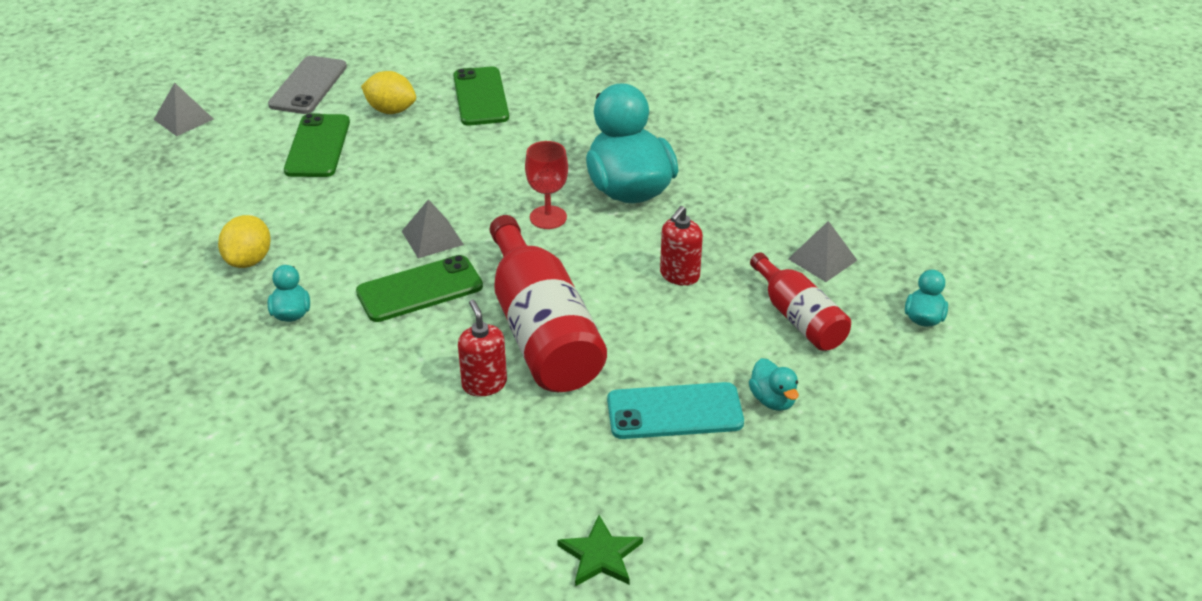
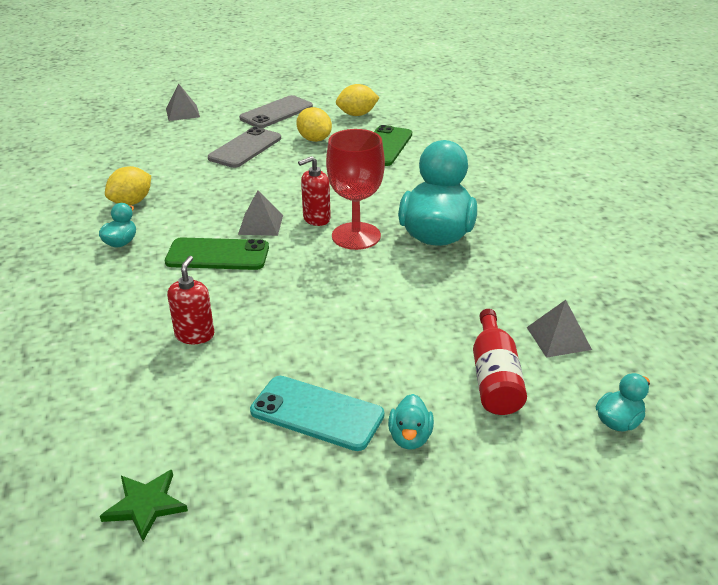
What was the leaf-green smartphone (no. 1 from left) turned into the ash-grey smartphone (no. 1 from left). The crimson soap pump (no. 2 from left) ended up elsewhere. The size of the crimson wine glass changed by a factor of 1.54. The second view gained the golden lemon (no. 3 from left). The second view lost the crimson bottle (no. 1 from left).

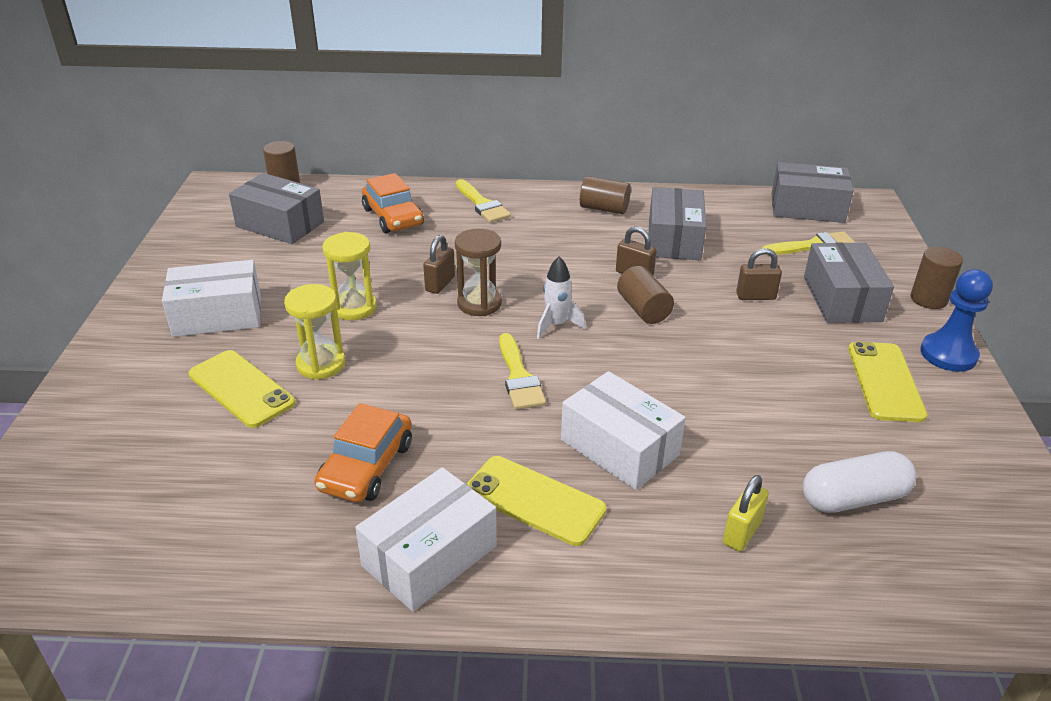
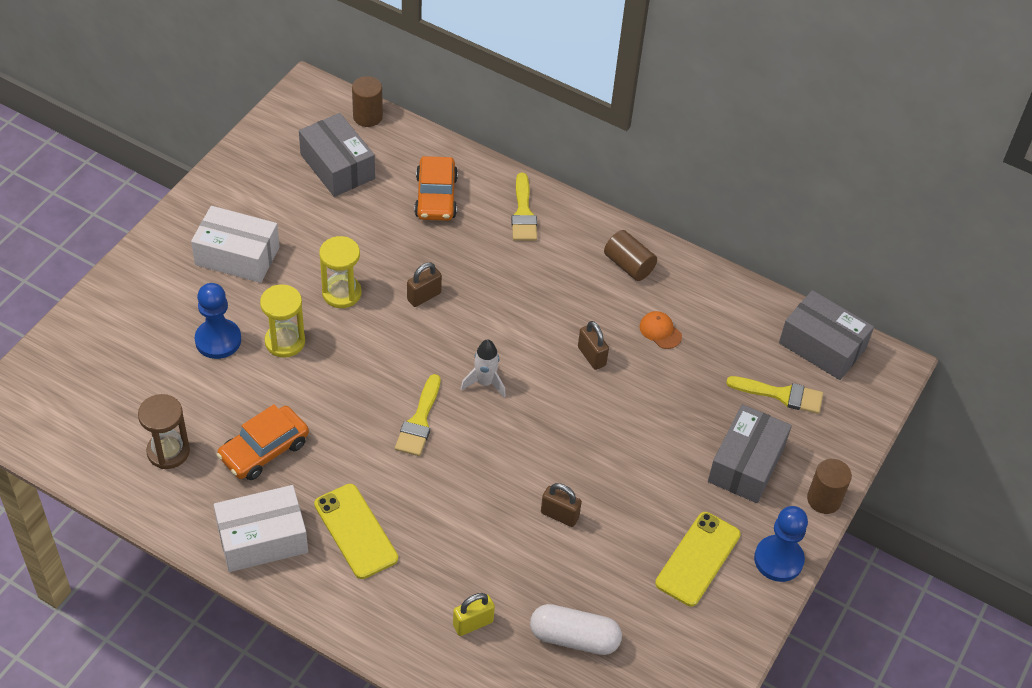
The russet sandglass ended up elsewhere. Where the golden smartphone (no. 1 from left) stood, the cobalt pawn (no. 1 from left) came to stand. The russet small lock (no. 3 from left in the first image) ended up elsewhere. Where the ash-grey package (no. 2 from left) stood, the bright orange baseball cap came to stand. The second view lost the pure white package (no. 3 from left). The second view lost the russet cylinder (no. 3 from left).

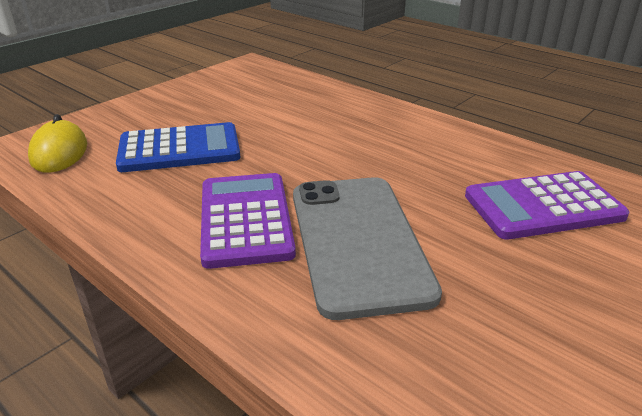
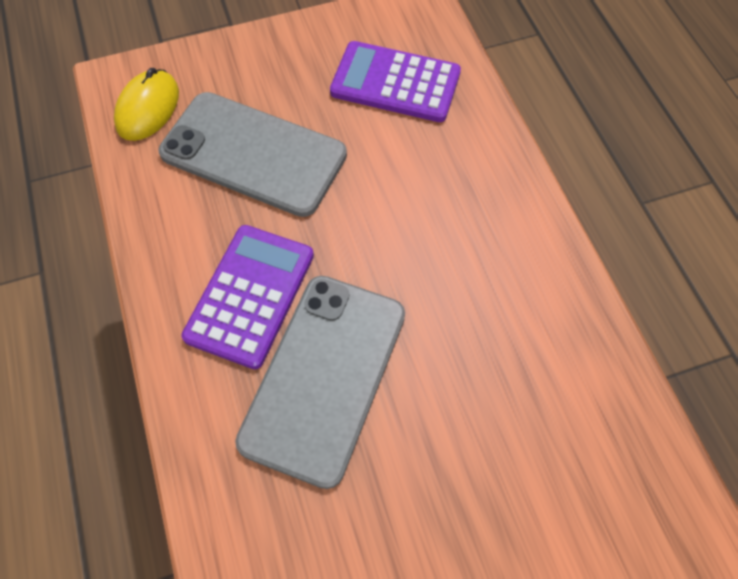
Where the cobalt adding machine stood, the ash-grey smartphone (no. 1 from left) came to stand. The purple adding machine (no. 2 from left) ended up elsewhere.

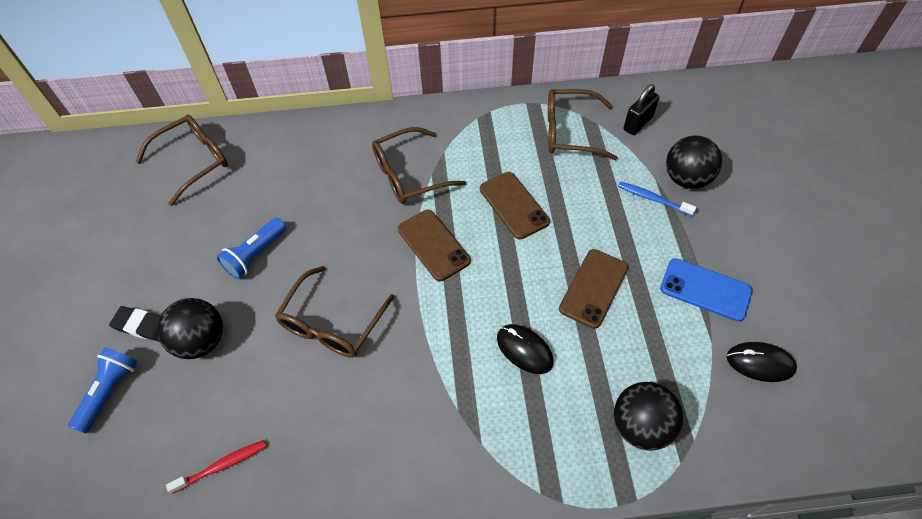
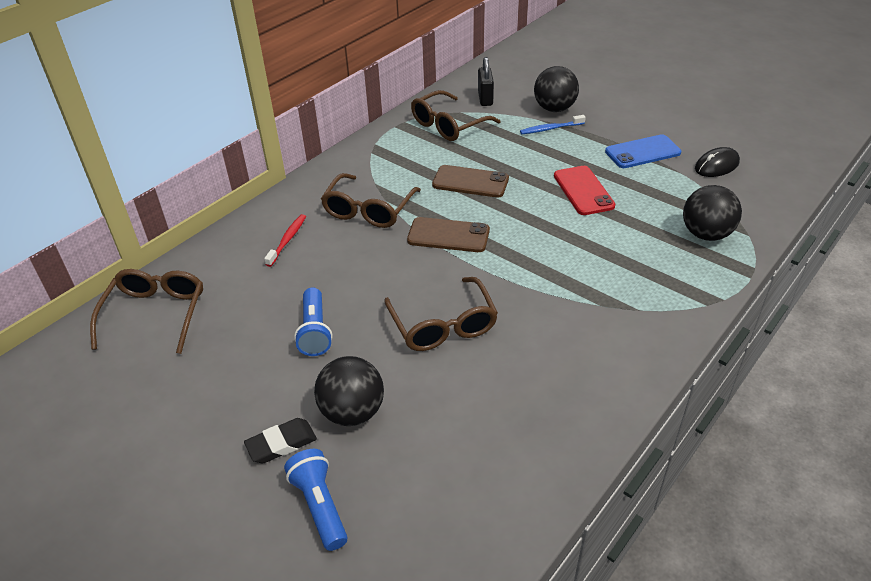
The crimson tooth brush ended up elsewhere. What was the russet smartphone (no. 3 from left) turned into the crimson smartphone. The second view lost the ebony PC mouse (no. 1 from left).

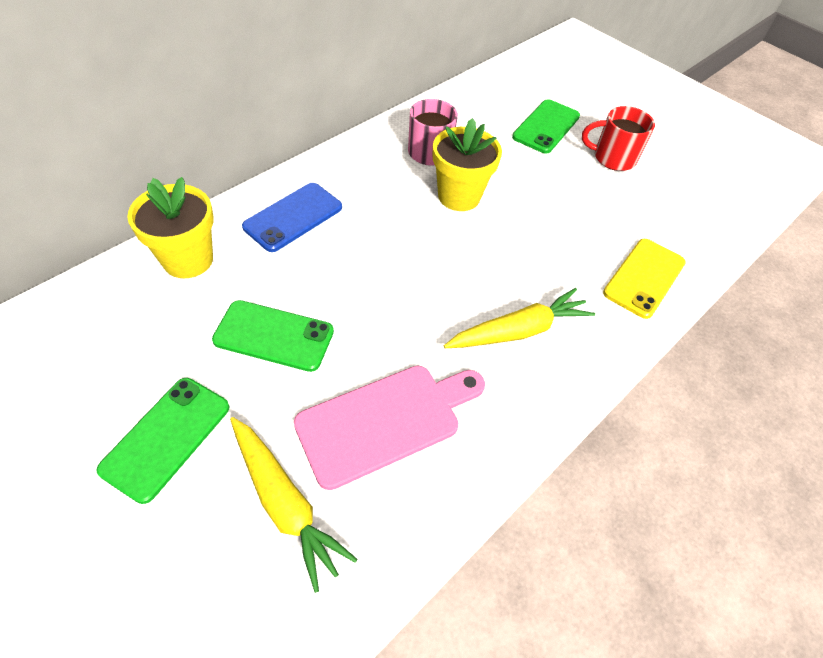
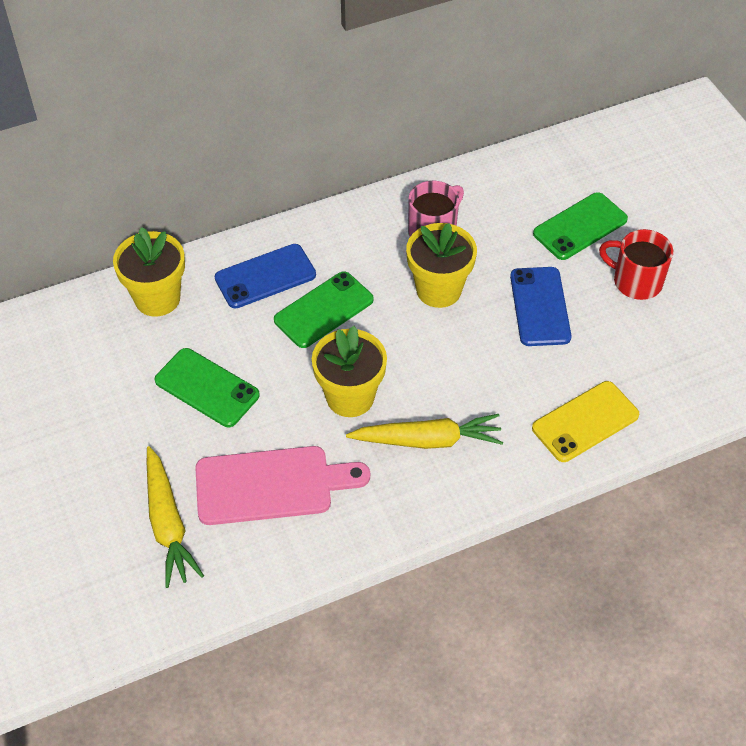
The leaf-green smartphone (no. 1 from left in the first image) ended up elsewhere. The second view gained the golden flower pot (no. 2 from left). The second view gained the cobalt smartphone (no. 2 from left).

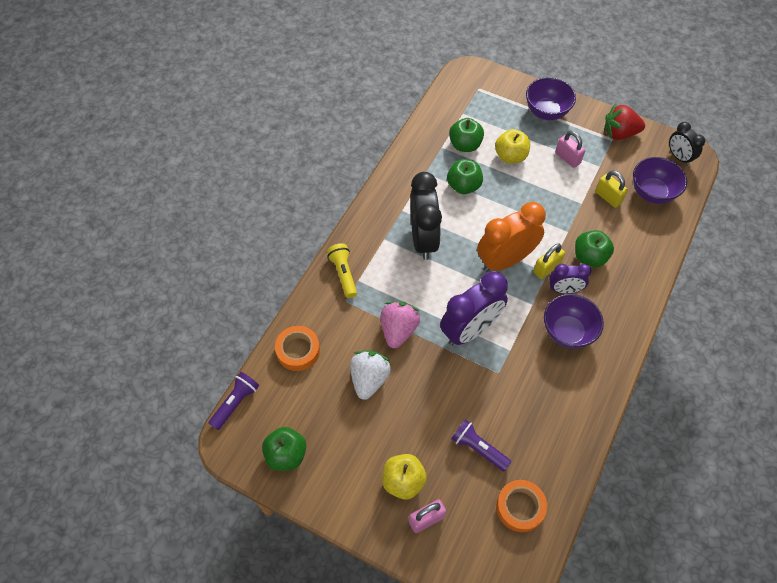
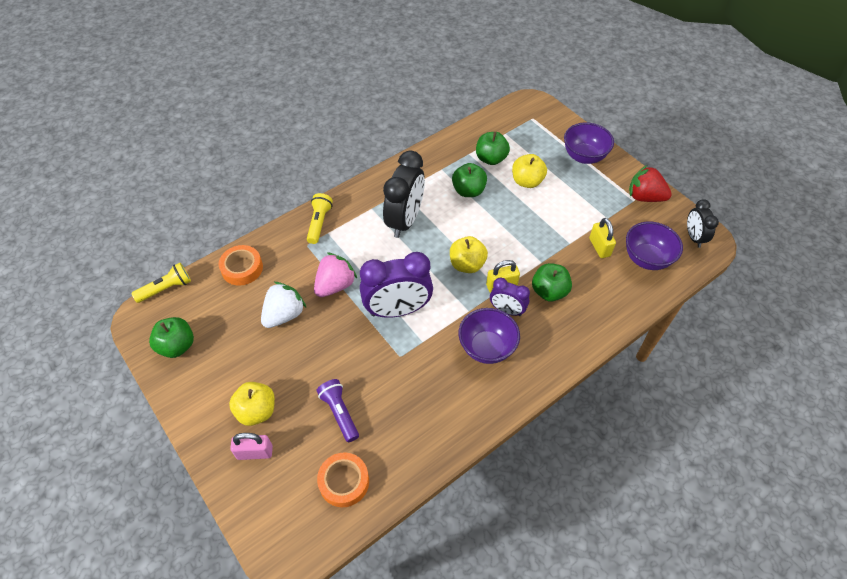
What was the purple pocket torch (no. 1 from left) turned into the golden pocket torch (no. 1 from left). Where the bright orange clock stood, the golden apple (no. 2 from left) came to stand. The second view lost the pink small lock (no. 2 from left).

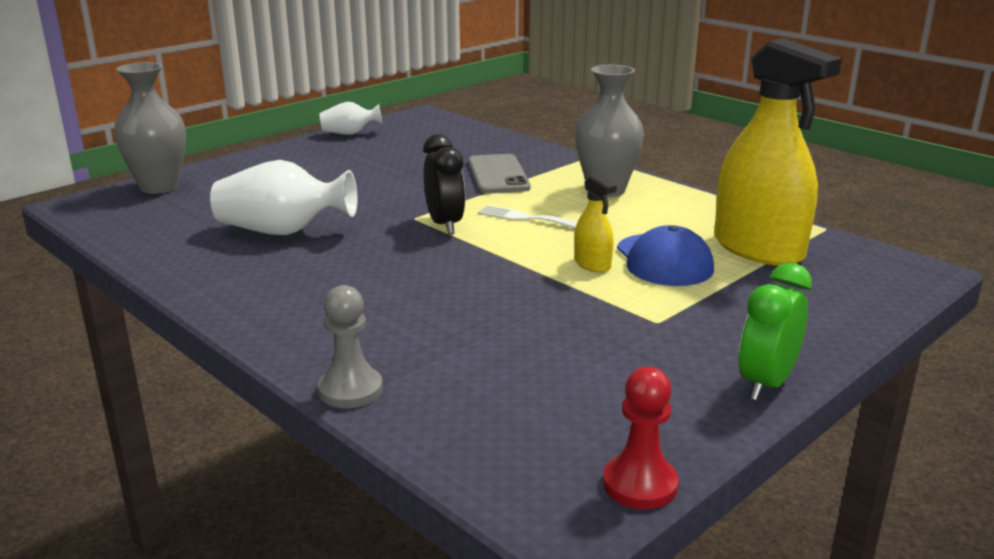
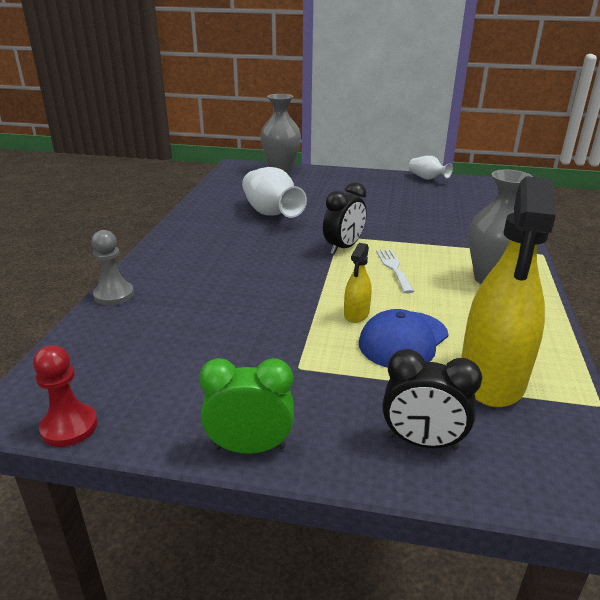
The second view gained the ebony clock (no. 2 from left). The second view lost the ash-grey smartphone.

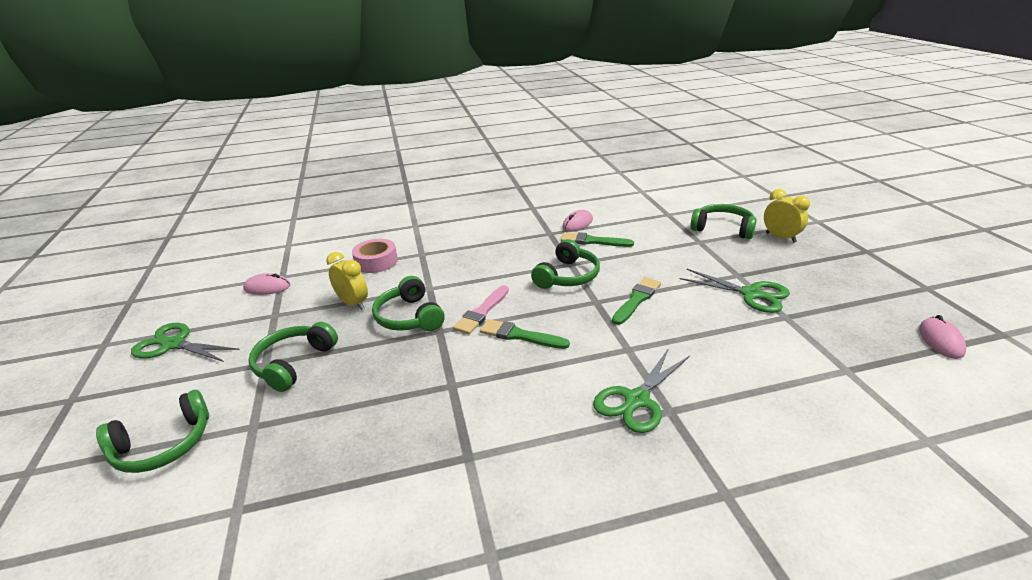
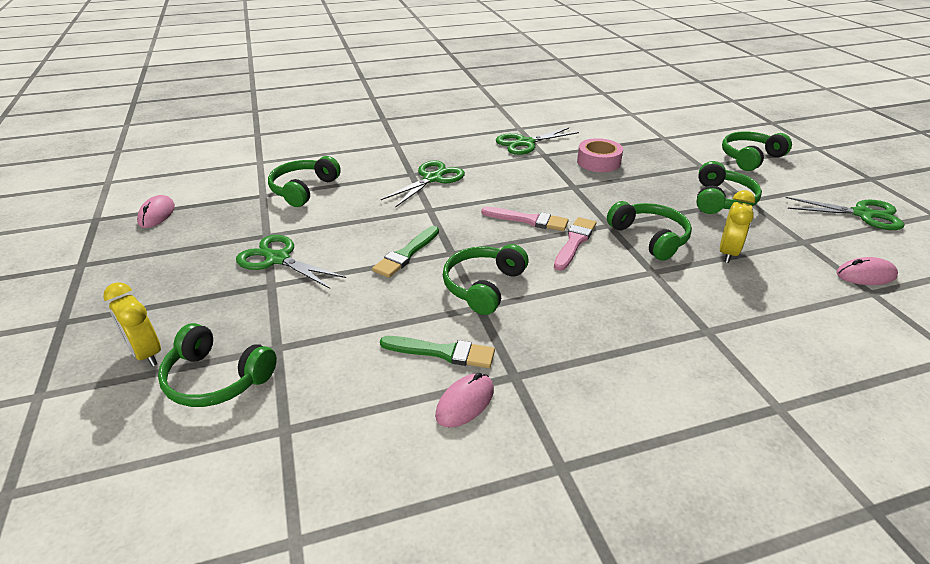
The second view gained the leaf-green headset (no. 2 from left). What was the leaf-green brush (no. 1 from left) turned into the pink brush (no. 1 from left). The second view gained the leaf-green scissors (no. 3 from left). The pink roll of tape ended up elsewhere. The golden clock (no. 1 from left in the first image) ended up facing another way, 105 degrees counterclockwise from before.

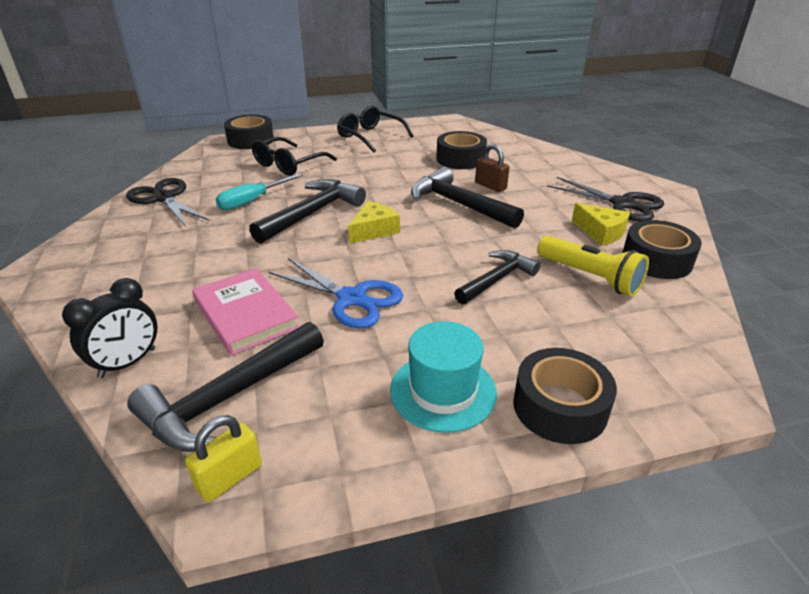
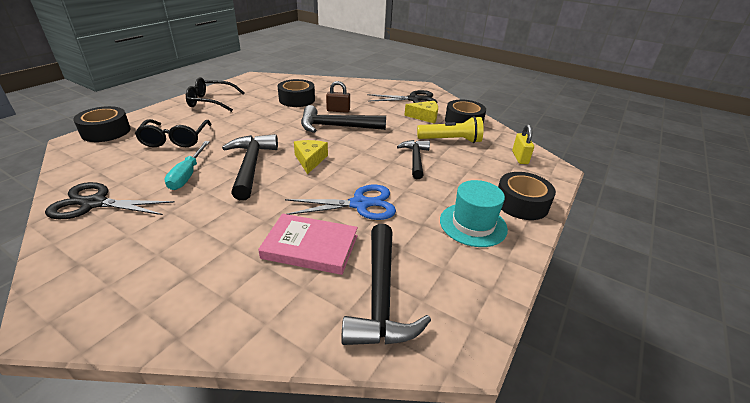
The golden small lock ended up elsewhere. The second view lost the ebony clock.

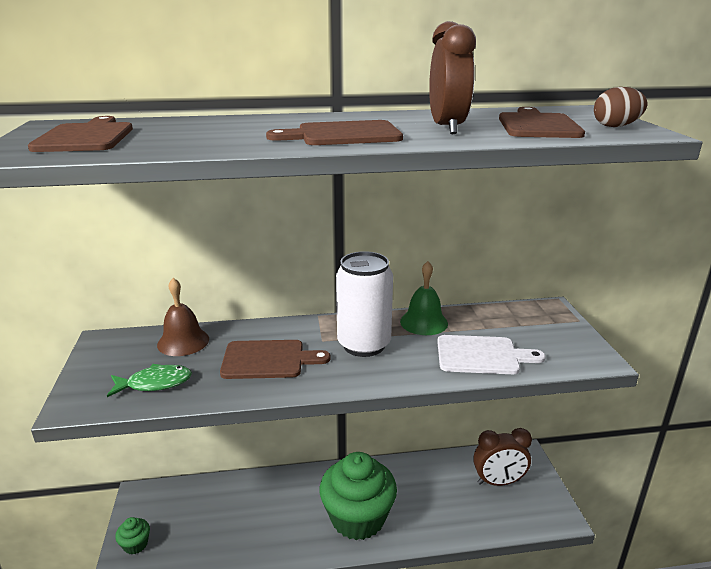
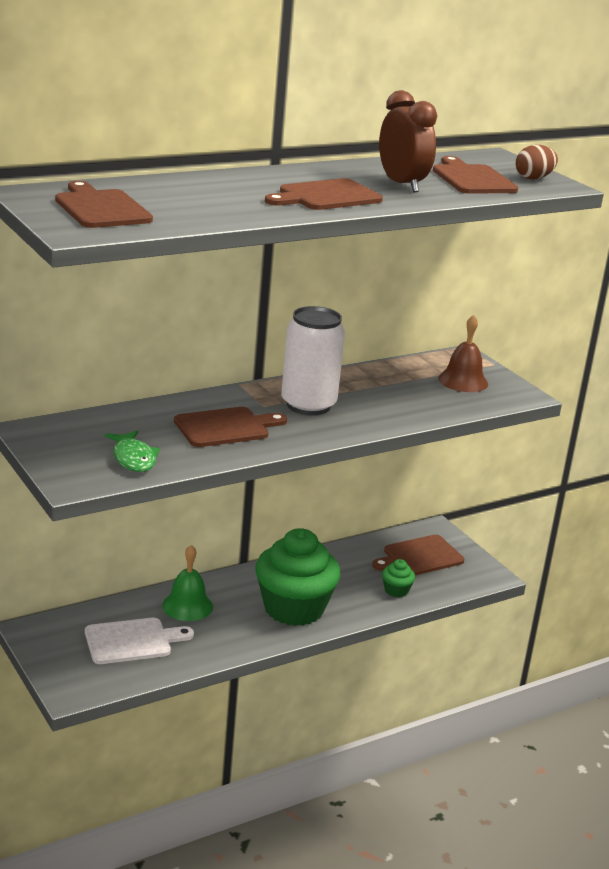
The pure white chopping board ended up elsewhere. The leaf-green toy fish ended up facing another way, 105 degrees clockwise from before. The leaf-green school bell ended up elsewhere. Where the russet clock (no. 2 from left) stood, the russet chopping board (no. 4 from left) came to stand. The leaf-green fairy cake (no. 1 from left in the first image) ended up elsewhere. The russet school bell ended up elsewhere.

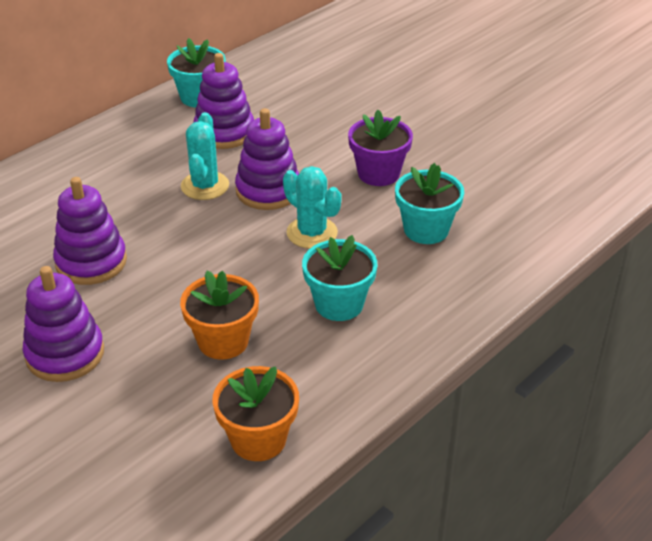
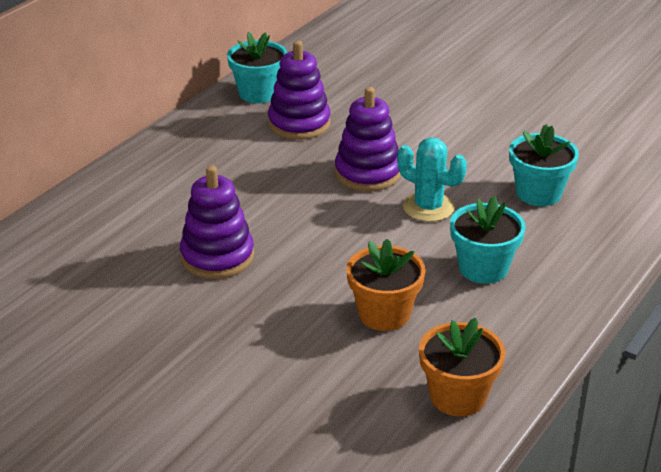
The second view lost the purple ring stacker (no. 1 from left). The second view lost the turquoise saguaro cactus (no. 1 from left). The second view lost the purple flower pot.

